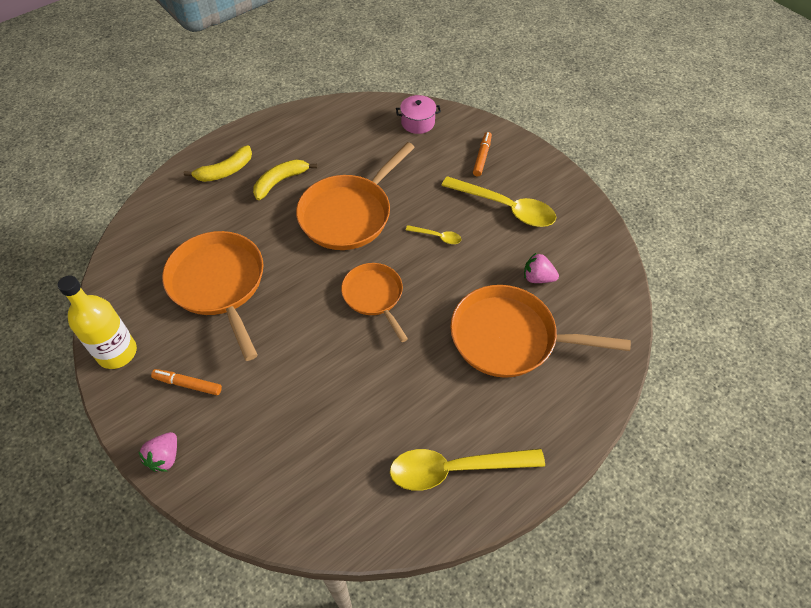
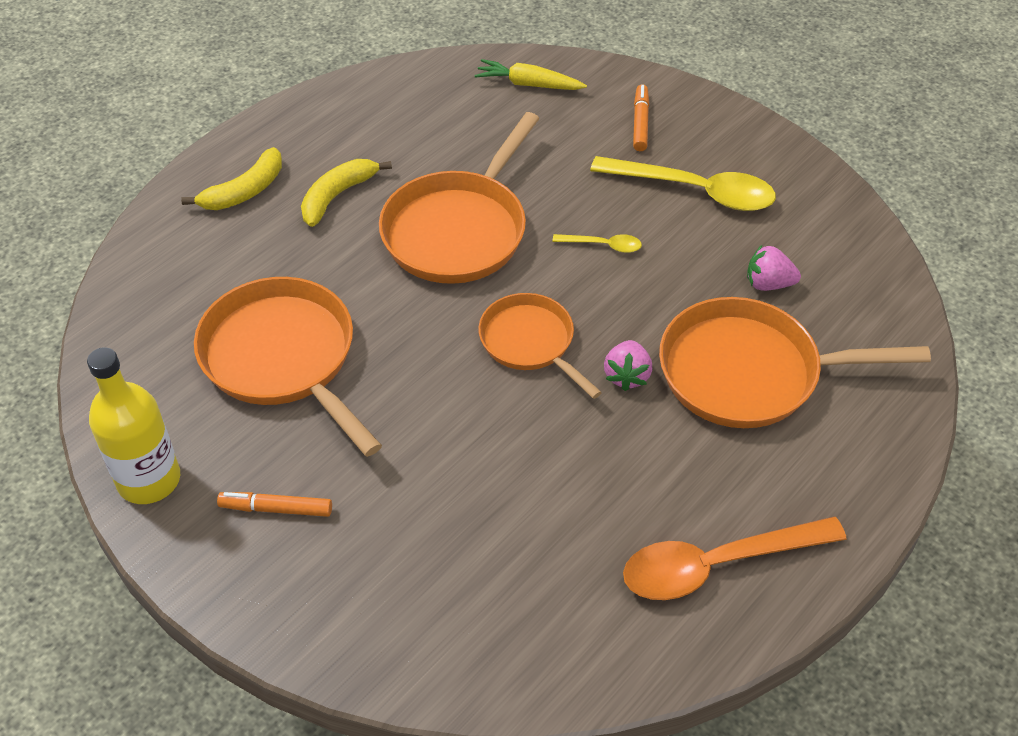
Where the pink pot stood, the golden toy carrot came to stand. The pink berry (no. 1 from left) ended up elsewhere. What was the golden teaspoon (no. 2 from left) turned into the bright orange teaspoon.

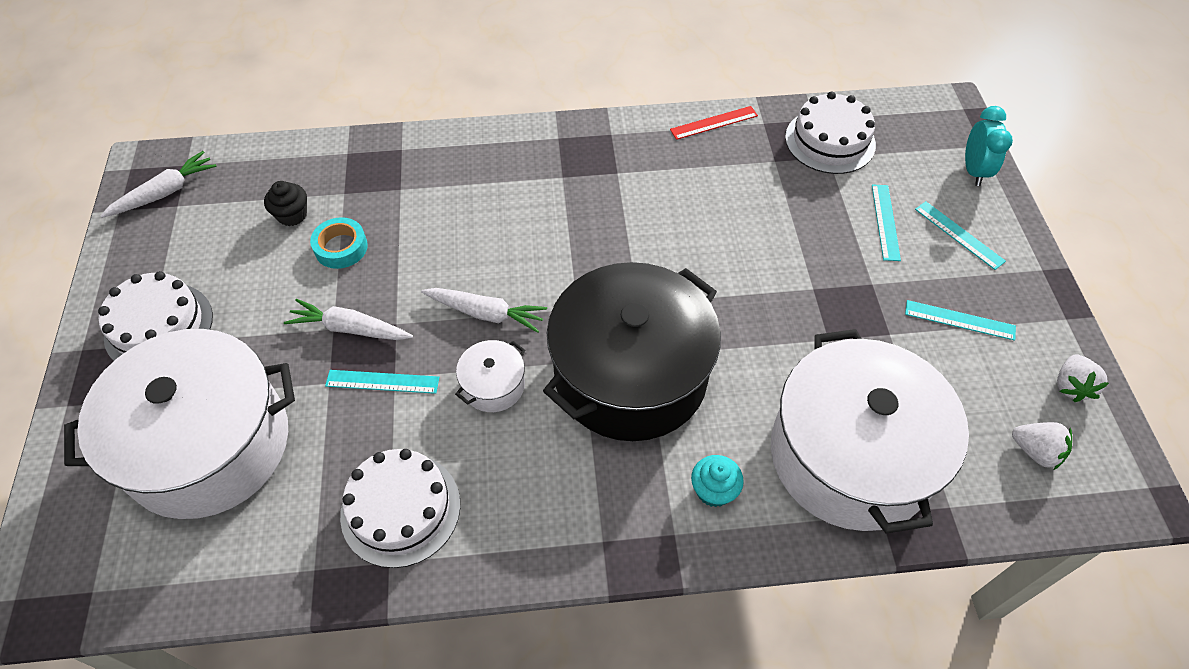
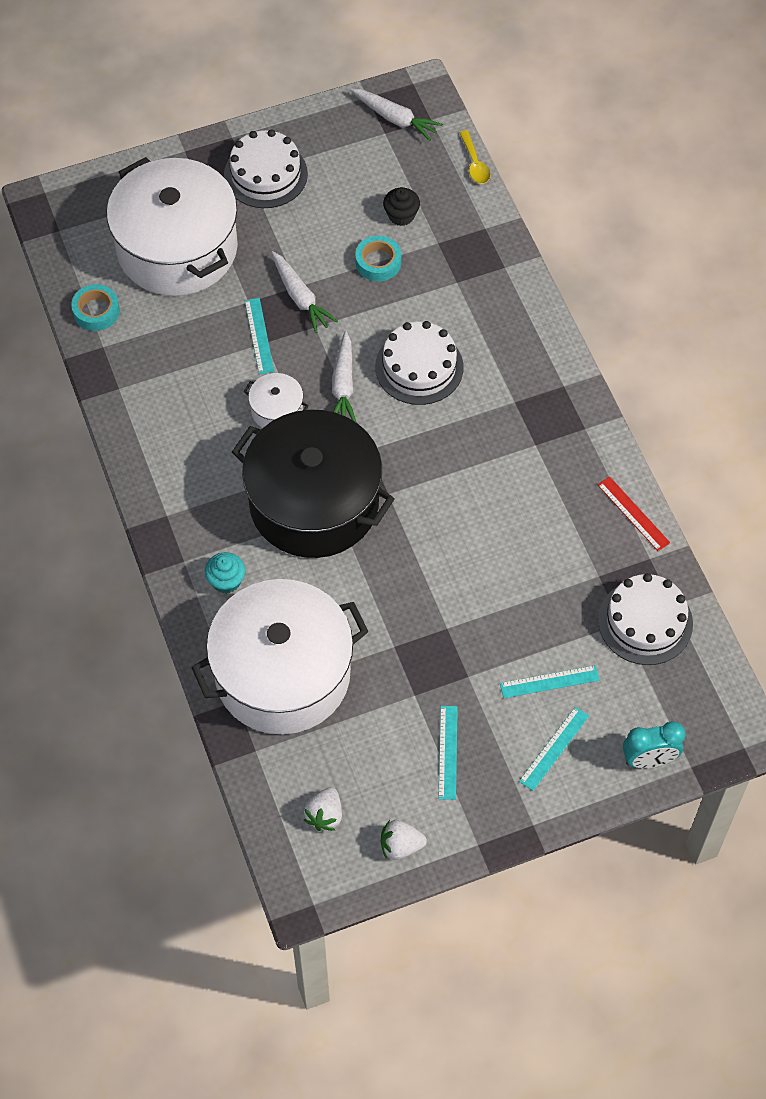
The second view gained the turquoise roll of tape (no. 1 from left). The pure white toy carrot (no. 2 from left in the first image) ended up facing another way, 150 degrees clockwise from before. The pure white cake (no. 2 from left) ended up elsewhere. The second view gained the golden teaspoon.

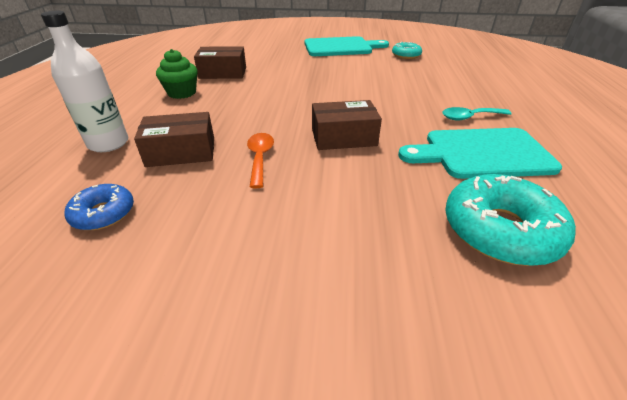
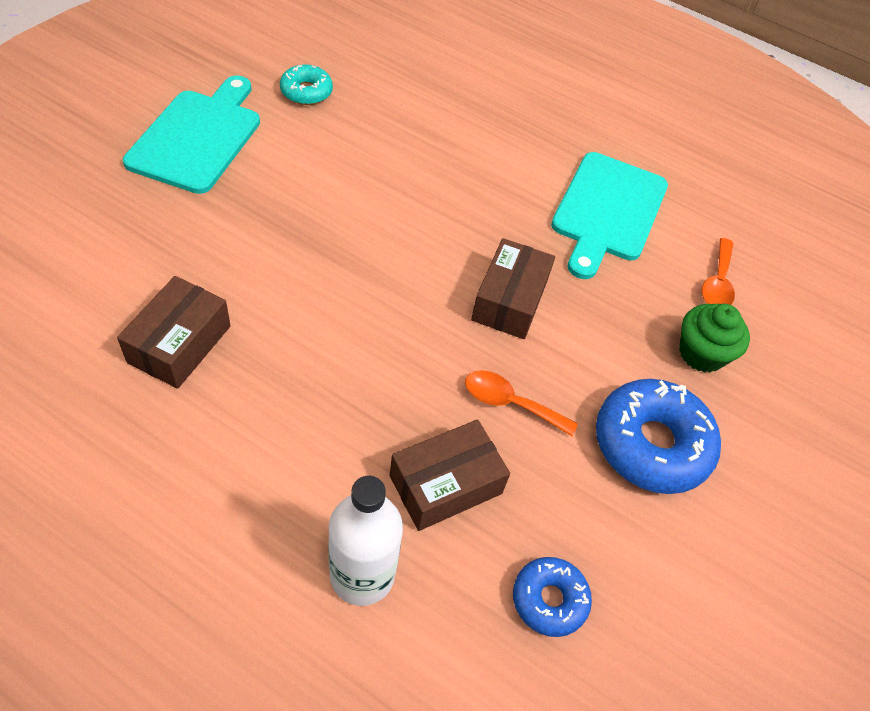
The russet package (no. 1 from left in the first image) ended up facing another way, 45 degrees clockwise from before. The second view gained the cobalt donut (no. 2 from left). The leaf-green fairy cake ended up elsewhere. Where the turquoise donut (no. 2 from left) stood, the bright orange teaspoon (no. 2 from left) came to stand. The second view lost the turquoise teaspoon.

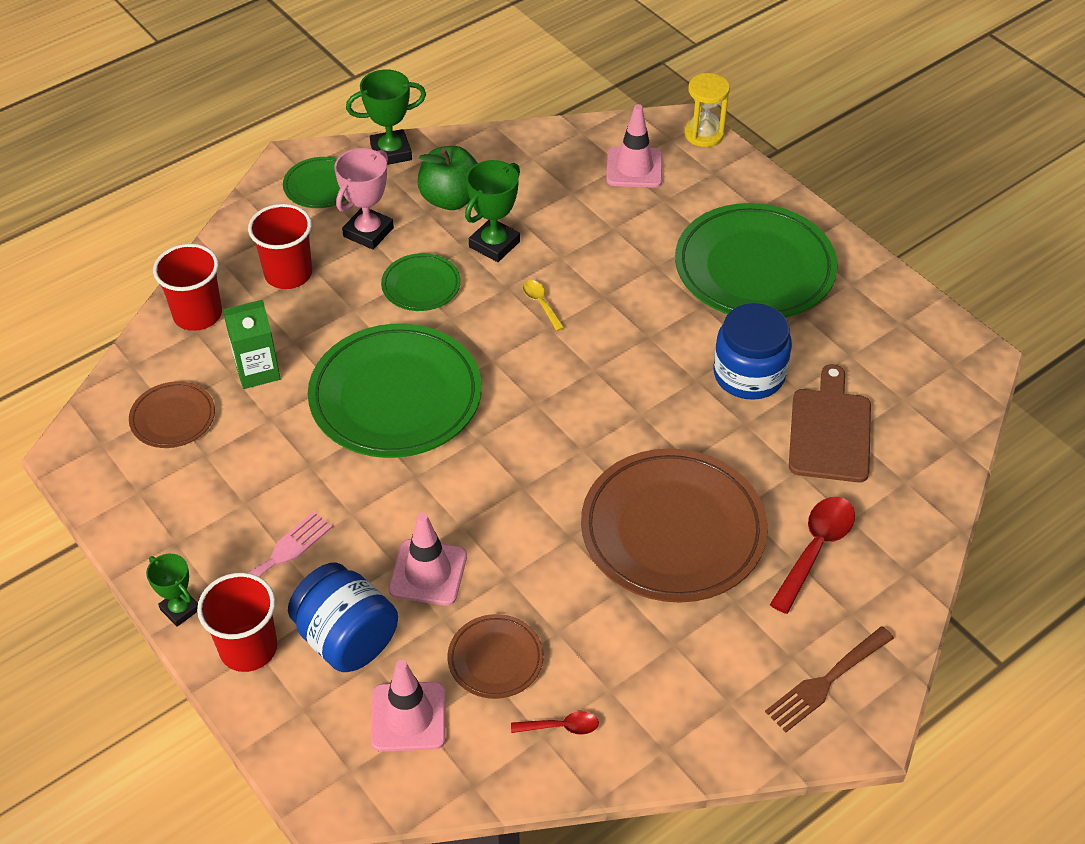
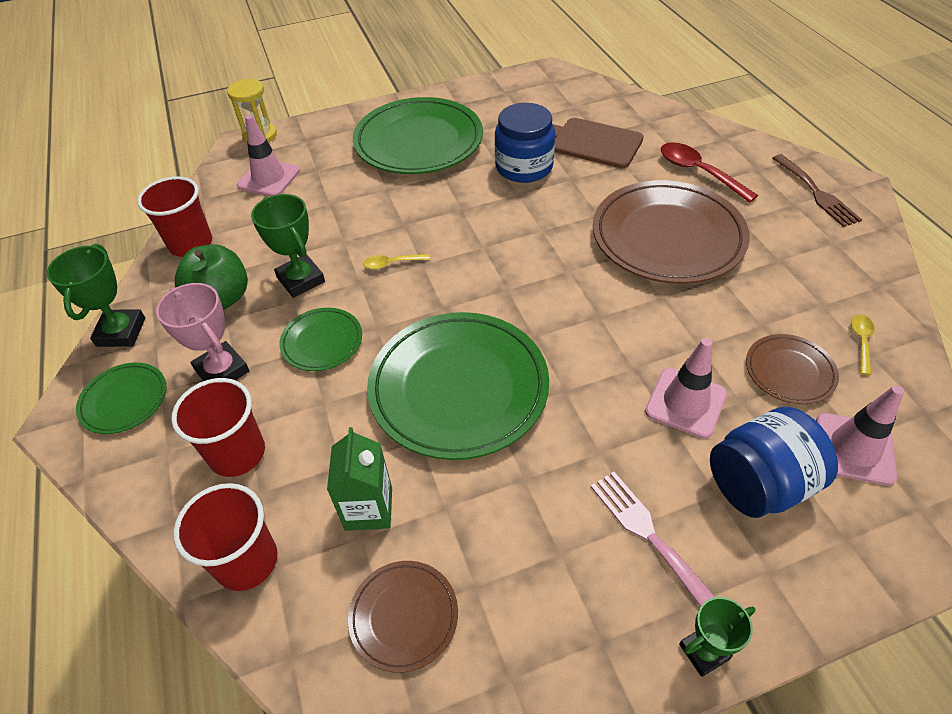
The crimson beaker (no. 2 from left in the first image) ended up elsewhere. What was the crimson teaspoon (no. 1 from left) turned into the golden teaspoon (no. 2 from left).

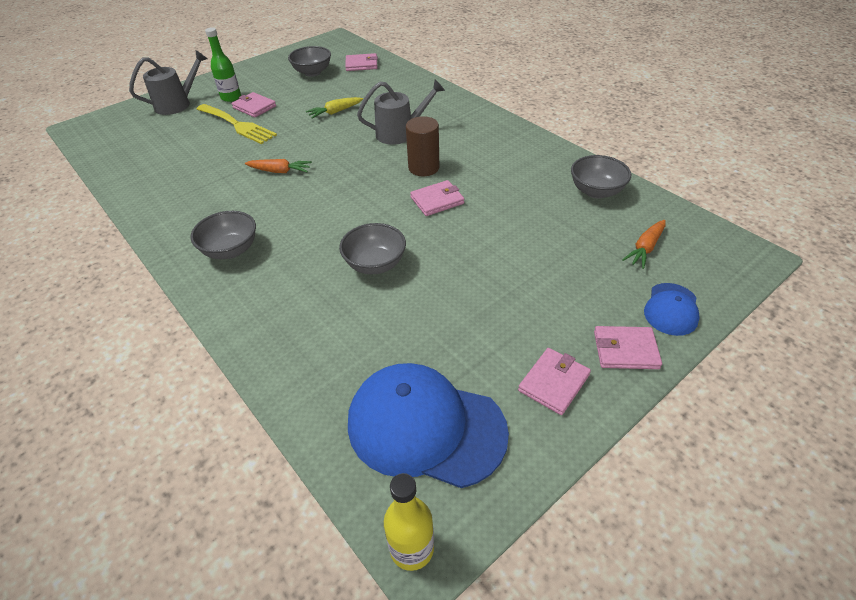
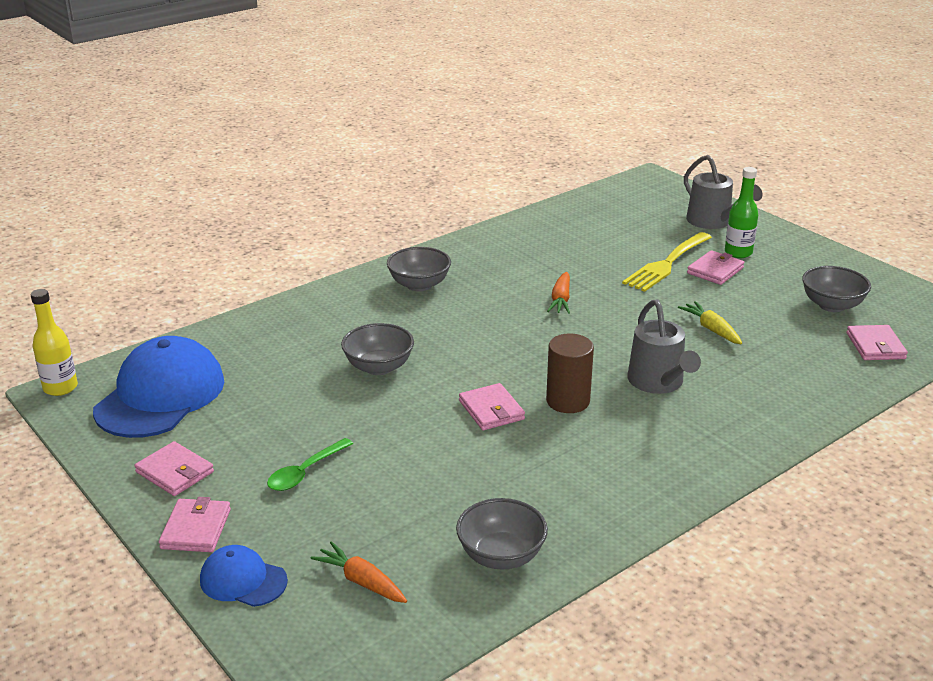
The second view gained the leaf-green teaspoon.

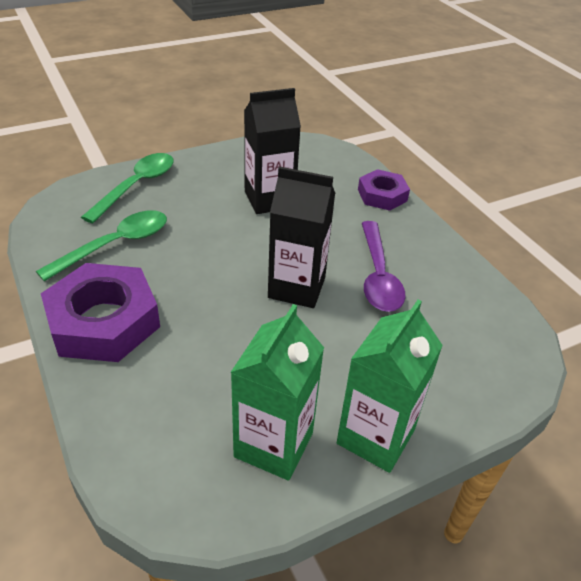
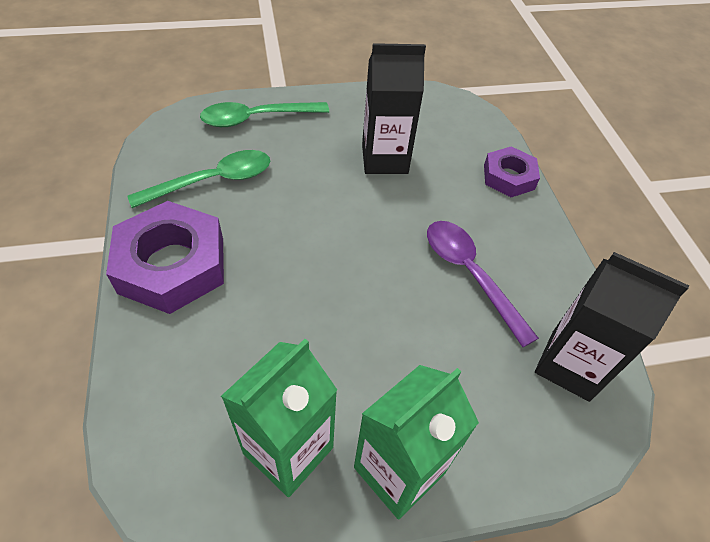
The leaf-green teaspoon (no. 2 from left) ended up facing another way, 150 degrees counterclockwise from before. The purple teaspoon ended up facing another way, 135 degrees clockwise from before. The ebony milk carton (no. 2 from left) ended up elsewhere.

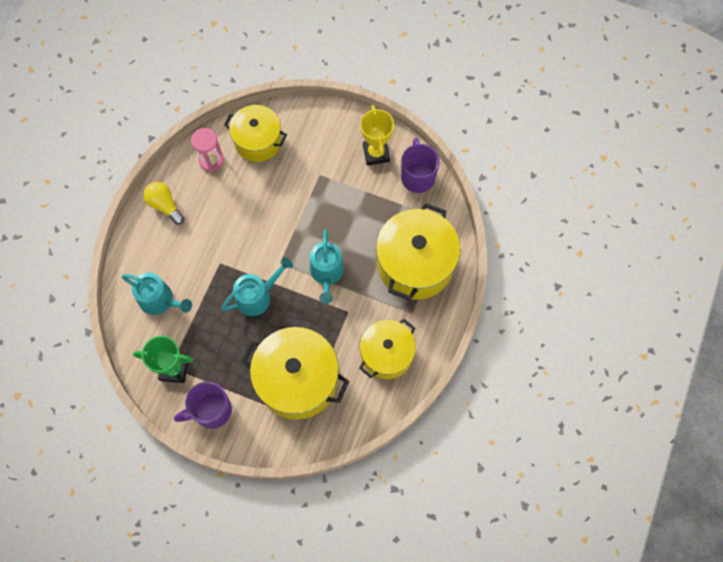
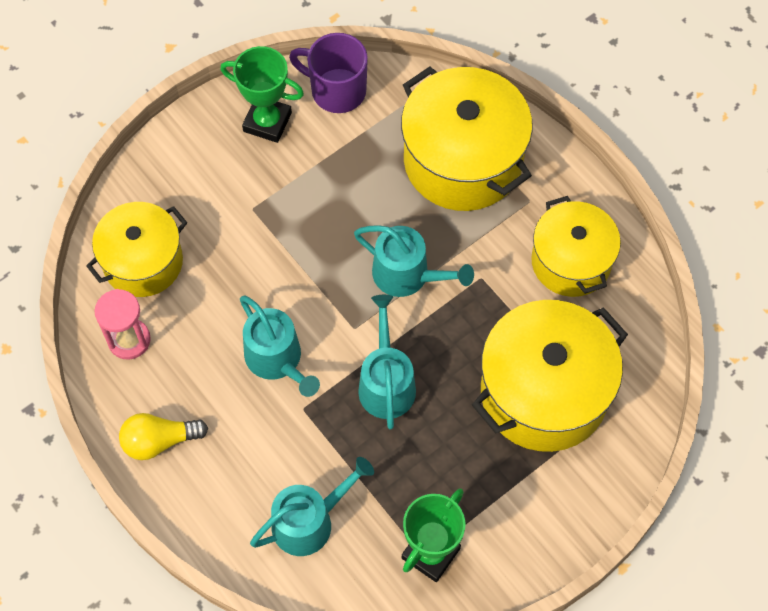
What was the golden trophy turned into the leaf-green trophy (no. 1 from left). The second view gained the turquoise watering pot (no. 1 from left). The second view lost the purple coffee mug (no. 1 from left).

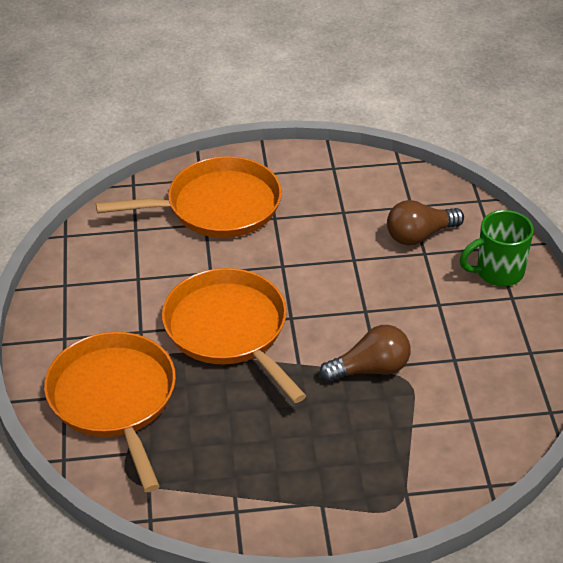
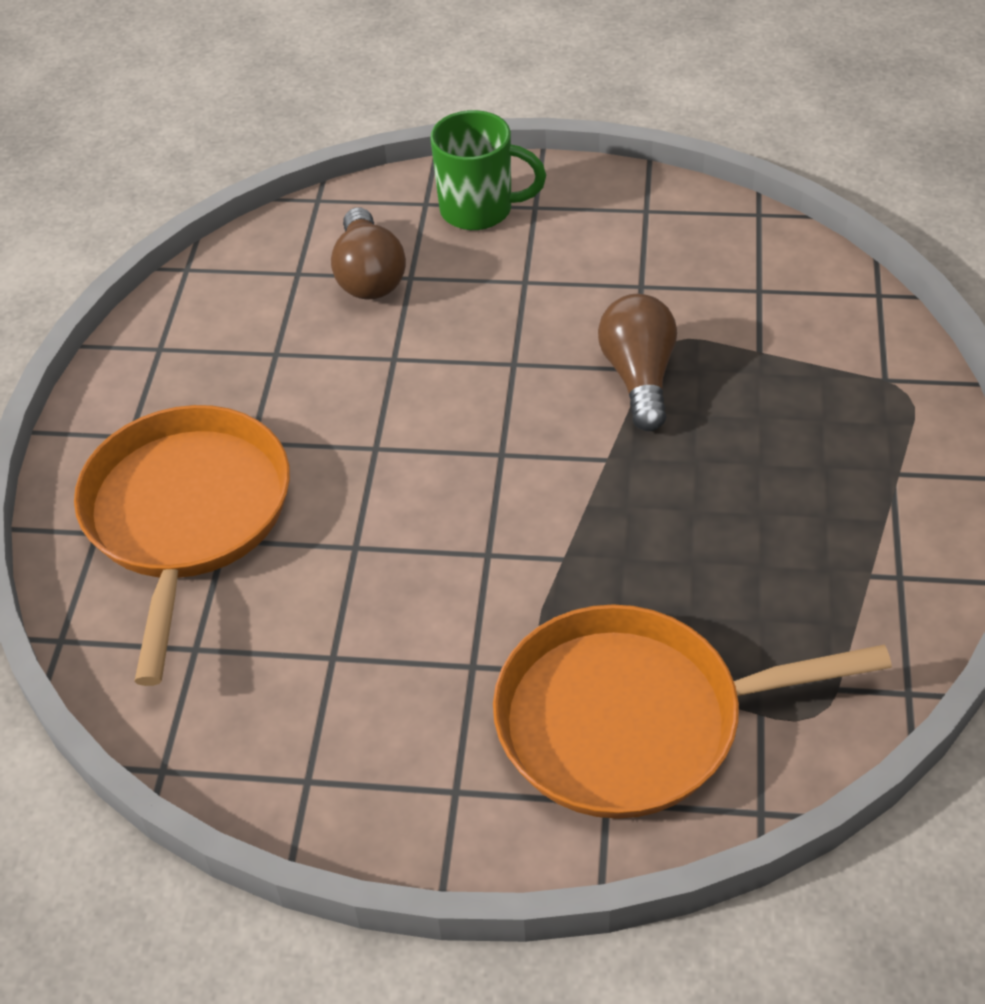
The leaf-green coffee mug ended up facing another way, 75 degrees counterclockwise from before. The second view lost the bright orange frying pan (no. 3 from left).

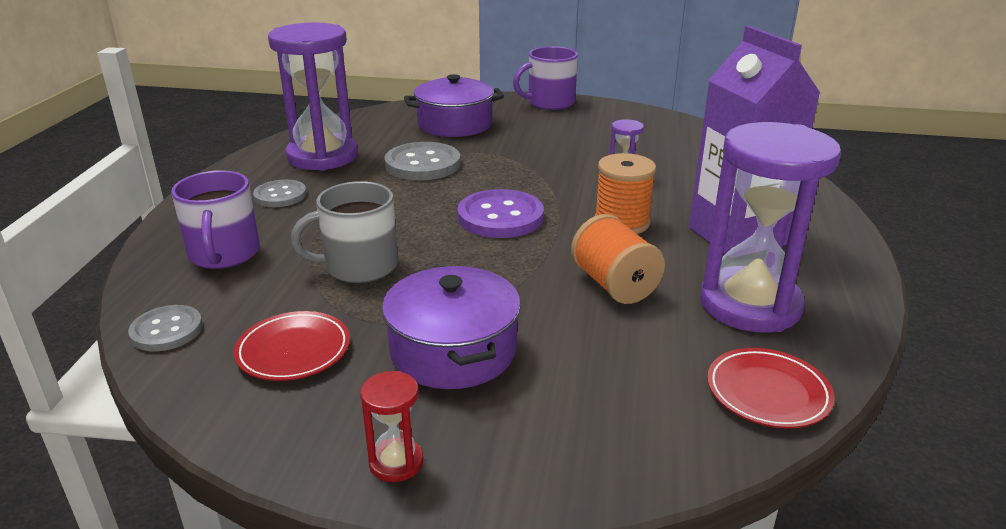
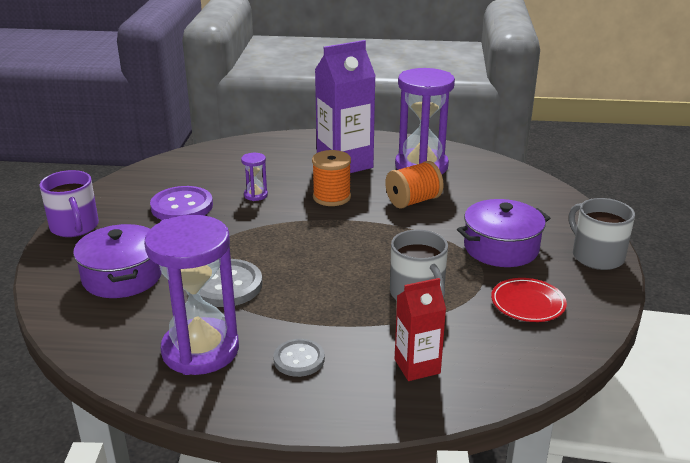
The purple shirt button ended up elsewhere. Where the purple coffee mug (no. 1 from left) stood, the crimson milk carton came to stand. Where the crimson sandglass stood, the ash-grey coffee mug (no. 2 from left) came to stand. The second view lost the ash-grey shirt button (no. 1 from left). The second view lost the crimson dinner plate (no. 2 from left).

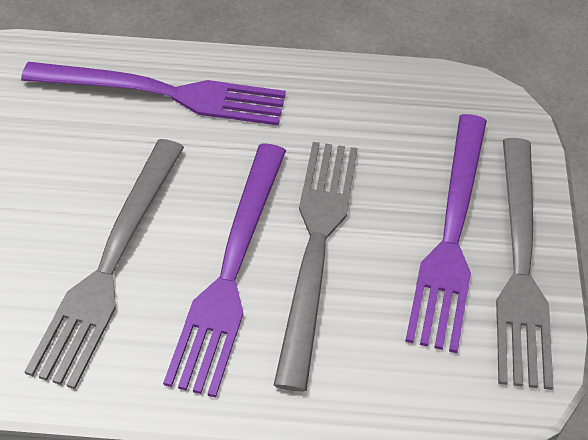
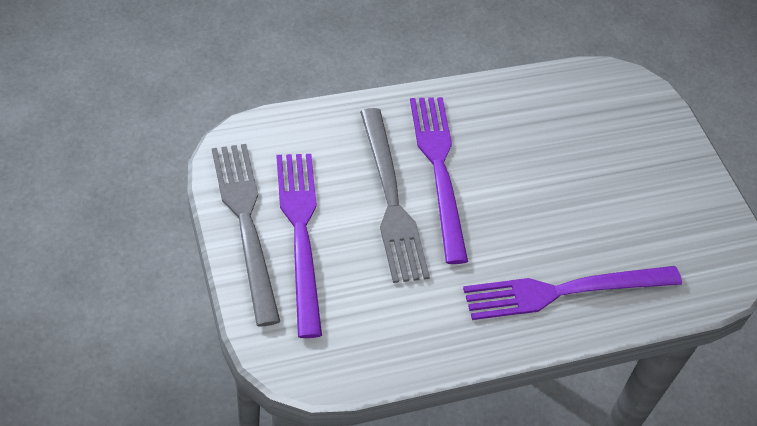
The second view lost the ash-grey dinner fork (no. 1 from left).

